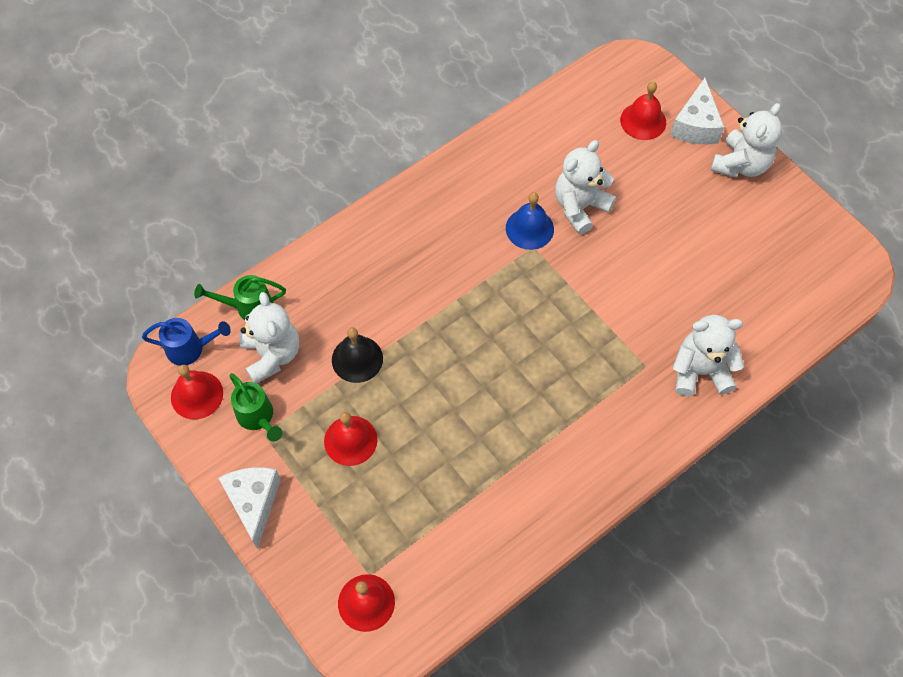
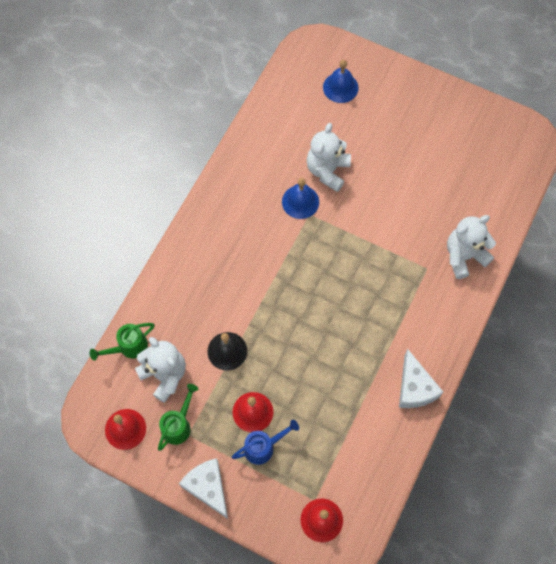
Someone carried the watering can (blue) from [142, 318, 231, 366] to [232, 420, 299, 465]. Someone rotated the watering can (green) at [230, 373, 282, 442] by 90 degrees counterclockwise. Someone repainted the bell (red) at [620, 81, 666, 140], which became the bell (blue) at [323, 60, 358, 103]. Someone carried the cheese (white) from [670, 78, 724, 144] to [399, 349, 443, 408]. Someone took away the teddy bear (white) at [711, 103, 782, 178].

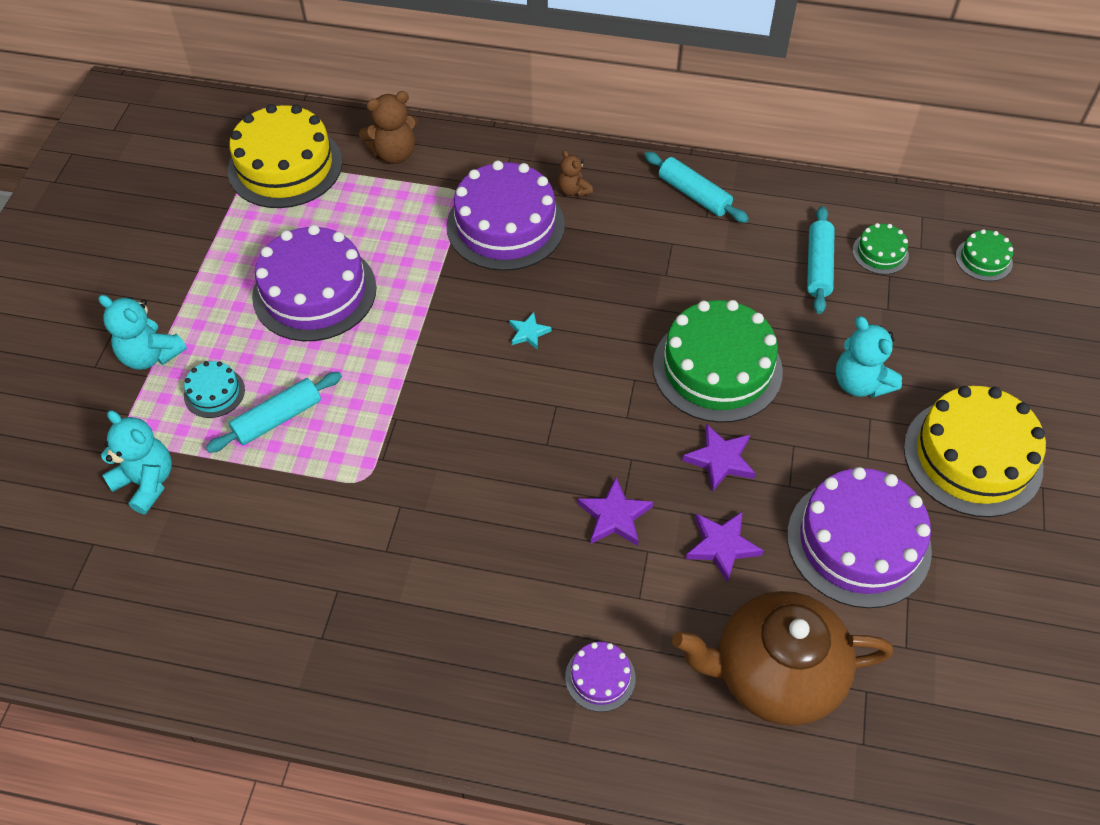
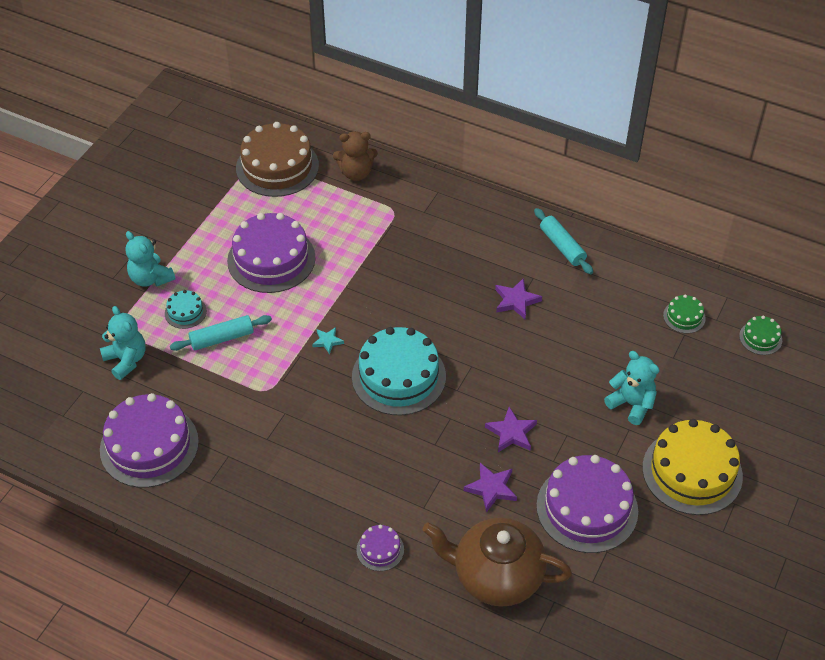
Someone repainted the cake (yellow) at [228, 104, 342, 208], which became the cake (brown) at [236, 122, 319, 197]. Someone carried the cake (purple) from [447, 161, 565, 271] to [100, 393, 199, 488]. Someone carried the star (turquoise) from [509, 312, 552, 350] to [312, 327, 344, 355]. Someone took away the teddy bear (brown) at [558, 150, 593, 197]. Someone carried the star (purple) from [578, 477, 653, 546] to [495, 278, 542, 319]. Someone took away the cake (green) at [653, 300, 783, 423]. Someone took away the rolling pin (turquoise) at [807, 206, 835, 314]. Someone rotated the teddy bear (turquoise) at [836, 316, 902, 398] by 150 degrees clockwise. Someone put down the cake (turquoise) at [352, 327, 446, 415].

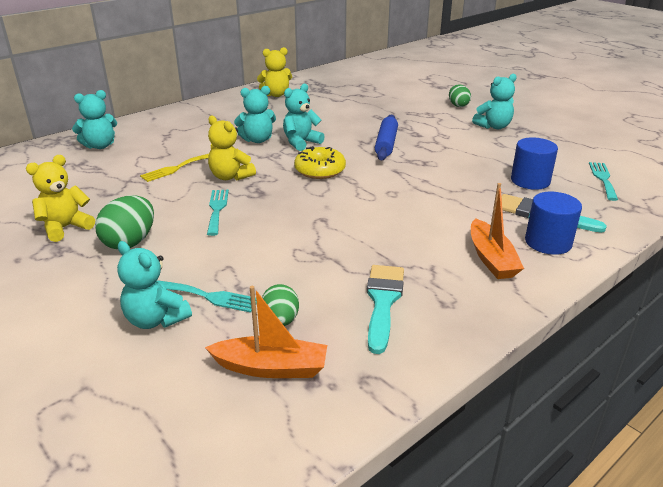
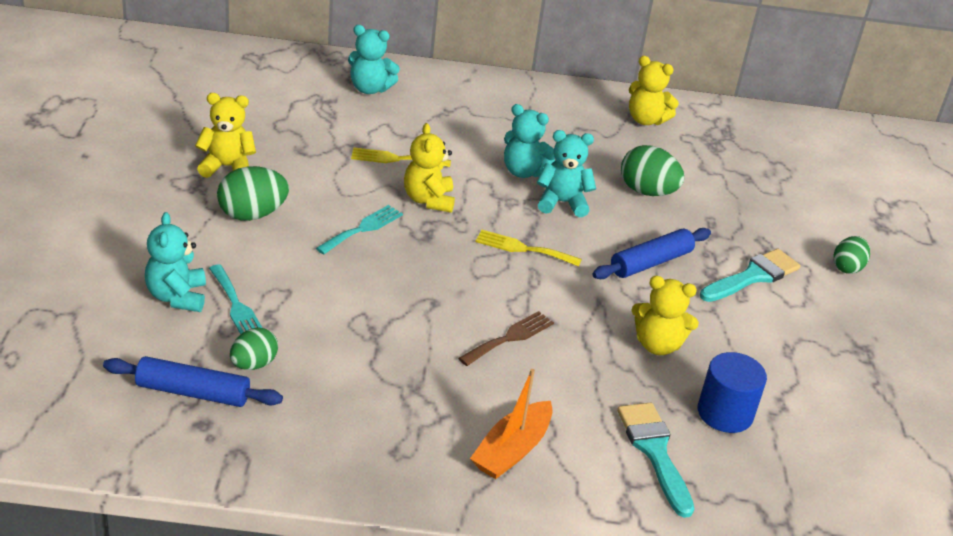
Someone swapped the boat (orange) at [205, 286, 327, 378] for the rolling pin (blue) at [103, 356, 283, 407]. Someone swapped the donut (yellow) at [294, 146, 346, 179] for the fork (yellow) at [475, 230, 582, 267]. Someone carried the brush (turquoise) from [367, 265, 404, 354] to [700, 249, 801, 302]. Someone took away the teddy bear (turquoise) at [472, 74, 517, 129]. Someone took away the cylinder (blue) at [525, 192, 582, 255]. Someone took away the fork (turquoise) at [589, 162, 618, 201]. Someone put down the fork (brown) at [458, 311, 554, 366]. Someone put down the egg (green) at [621, 145, 684, 196]. Someone put down the teddy bear (yellow) at [631, 276, 699, 355].

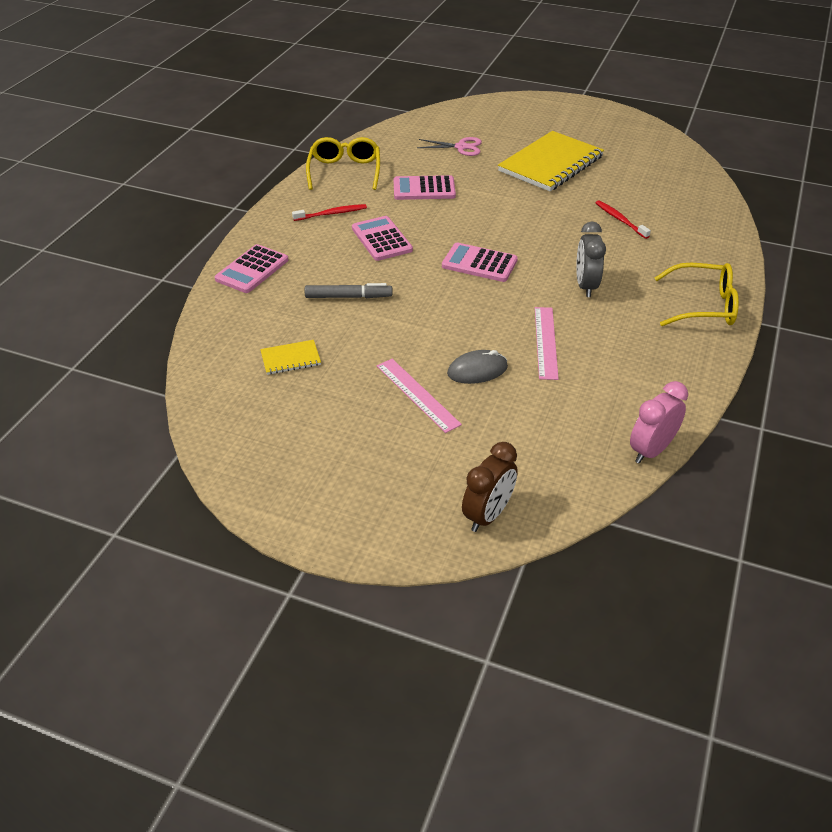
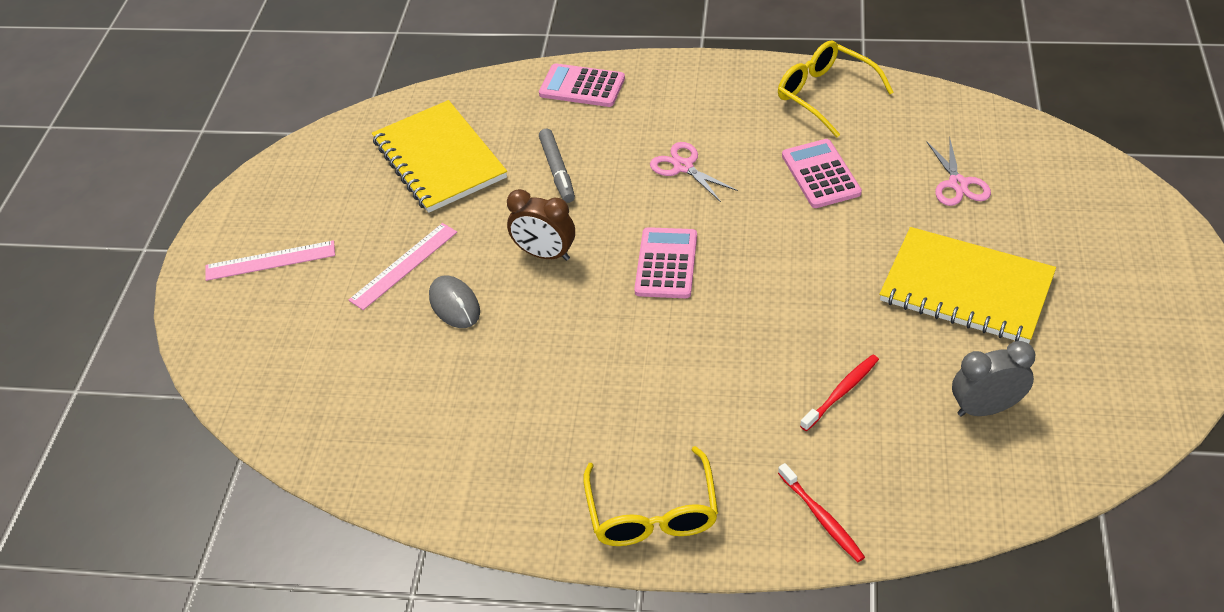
Someone scaled the notebook (yellow) at [260, 340, 321, 375] by 2.26. Someone carried the toothbrush (red) from [292, 204, 367, 221] to [778, 463, 865, 562]. Someone rotated the glasses (yellow) at [306, 137, 380, 190] by 120 degrees counterclockwise. Someone swapped the calculator (pink) at [352, 216, 413, 261] for the scissors (pink) at [650, 142, 738, 202]. Someone carried the clock (brown) from [462, 442, 518, 532] to [507, 189, 575, 261]. Someone carried the ruler (pink) from [535, 307, 559, 380] to [205, 240, 335, 281]. Someone carried the clock (grey) from [576, 222, 606, 297] to [952, 341, 1035, 417]. Someone took away the clock (pink) at [630, 381, 688, 464].

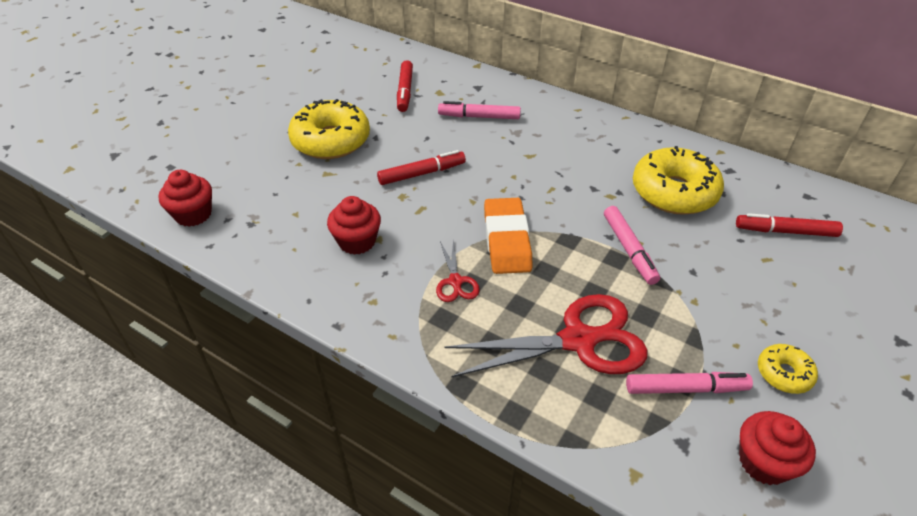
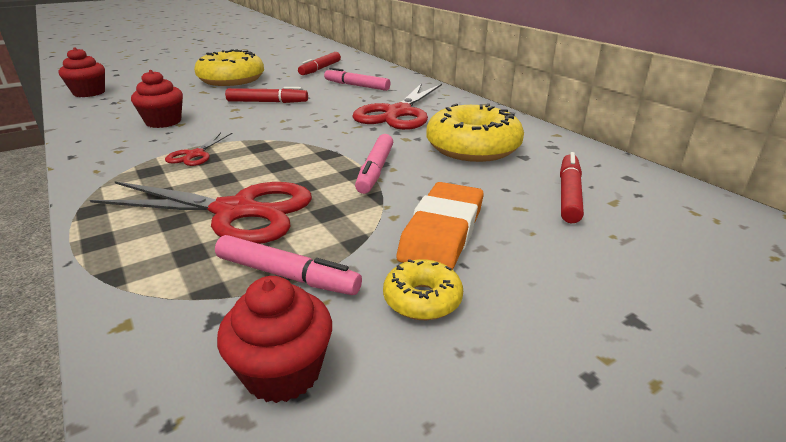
Someone carried the eraser (orange) from [484, 198, 533, 274] to [396, 182, 483, 270]. Someone rotated the marker (red) at [736, 213, 843, 237] by 75 degrees clockwise. Someone put down the scissors (red) at [352, 83, 442, 130].

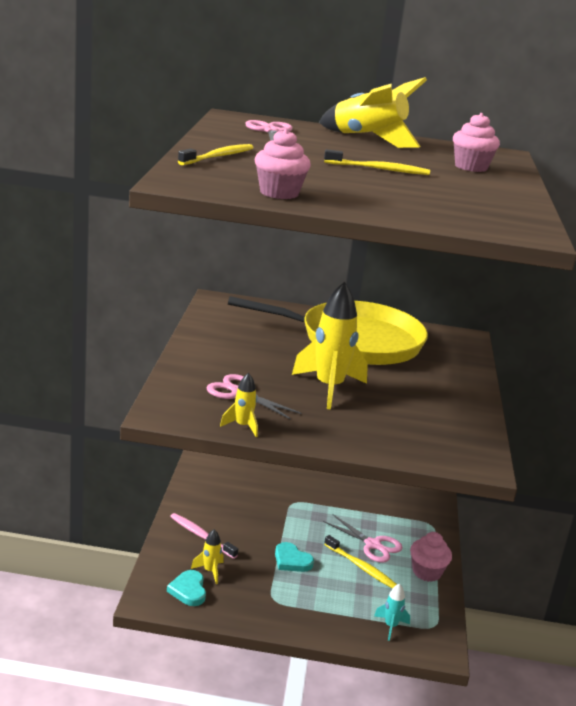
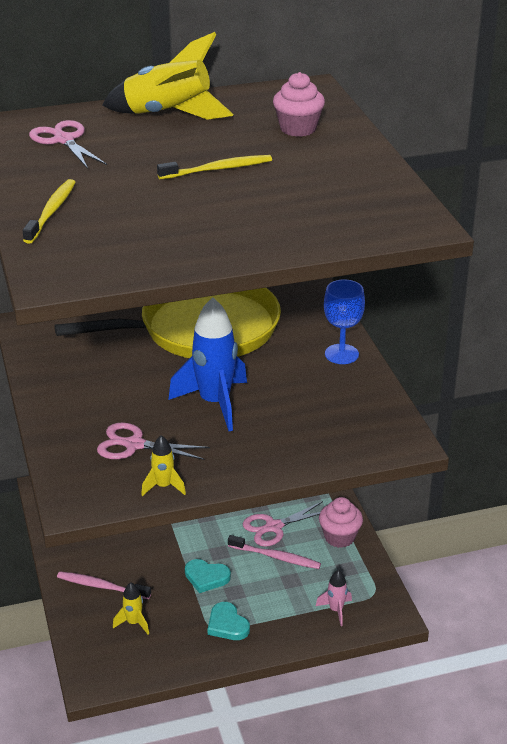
Someone carried the heart (turquoise) from [167, 570, 206, 606] to [207, 602, 250, 640]. Someone took away the cupcake (pink) at [255, 129, 311, 199]. Someone repainted the rocket (yellow) at [292, 282, 368, 410], which became the rocket (blue) at [168, 297, 247, 431]. Someone rotated the scissors (pink) at [323, 514, 403, 563] by 135 degrees clockwise. Someone repainted the toothbrush (yellow) at [324, 535, 397, 589], which became the toothbrush (pink) at [228, 535, 321, 569]. Someone repainted the rocket (turquoise) at [374, 583, 410, 641], which became the rocket (pink) at [316, 570, 352, 626]. Someone put down the goblet (blue) at [324, 279, 365, 364].

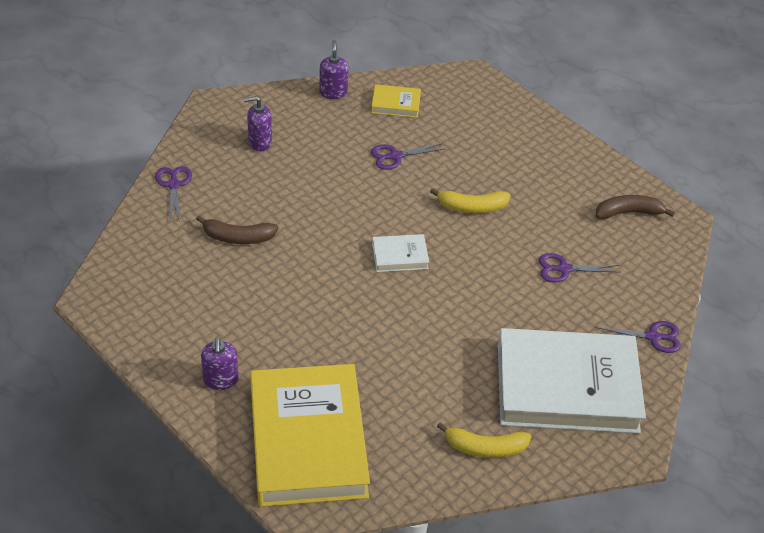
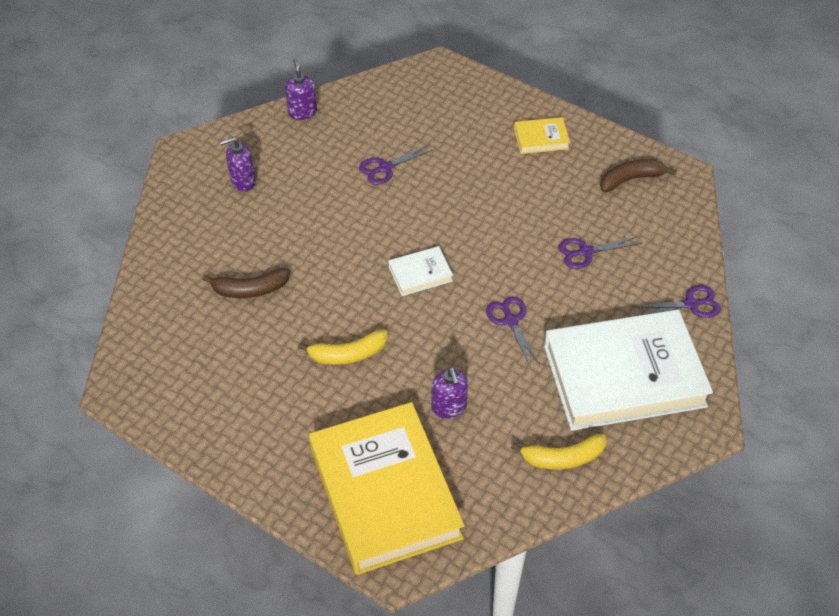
Someone carried the scissors (purple) from [155, 166, 192, 222] to [486, 297, 540, 367]. Someone carried the soap dispenser (purple) from [201, 337, 239, 390] to [431, 367, 468, 419]. Someone carried the book (yellow) from [371, 84, 421, 118] to [514, 117, 570, 154]. Someone carried the banana (yellow) from [430, 188, 510, 213] to [298, 329, 388, 365].

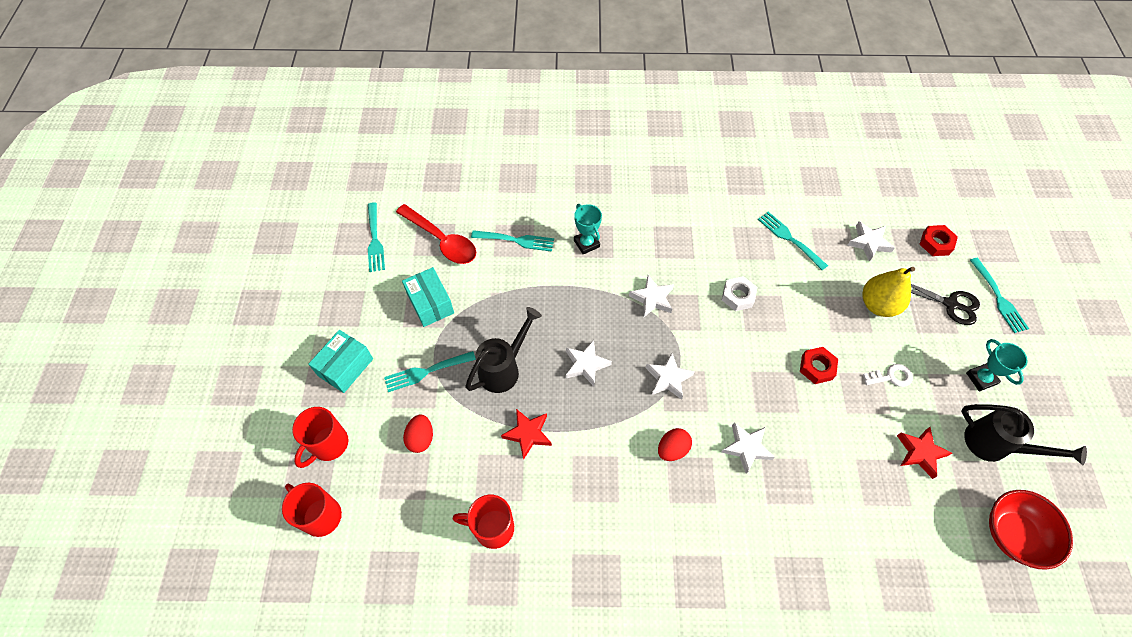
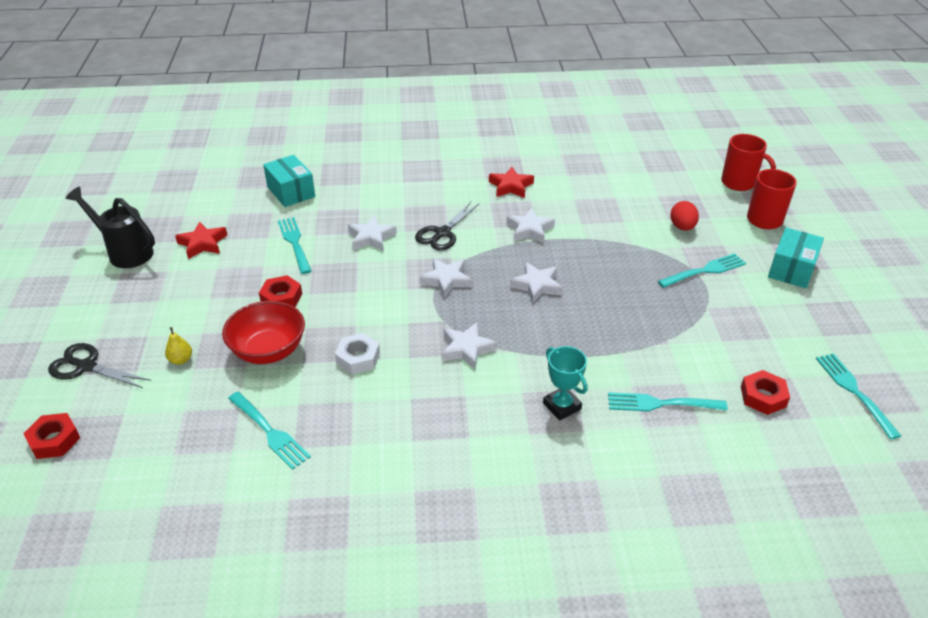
Someone swapped the spoon (red) at [396, 204, 476, 264] for the nut (red) at [741, 370, 790, 415]. Someone carried the box (turquoise) from [402, 267, 454, 327] to [263, 155, 315, 207]. Someone took away the mug (red) at [453, 495, 514, 549]. Someone took away the watering can (black) at [465, 307, 542, 393]. Someone carried the star (red) from [501, 409, 552, 460] to [489, 167, 534, 198]. Someone swapped the egg (red) at [658, 428, 692, 461] for the scissors (black) at [415, 202, 479, 251]. Someone carried the star (white) from [848, 222, 895, 262] to [506, 208, 555, 243]. Someone scaled the pear (yellow) at [862, 267, 915, 317] by 0.46. Someone took away the key (white) at [863, 364, 913, 387]. Someone took away the trophy (turquoise) at [966, 339, 1028, 391]. Someone carried the fork (turquoise) from [970, 258, 1029, 333] to [278, 217, 311, 274]. Someone carried the bowl (red) from [989, 490, 1073, 570] to [222, 301, 305, 364].

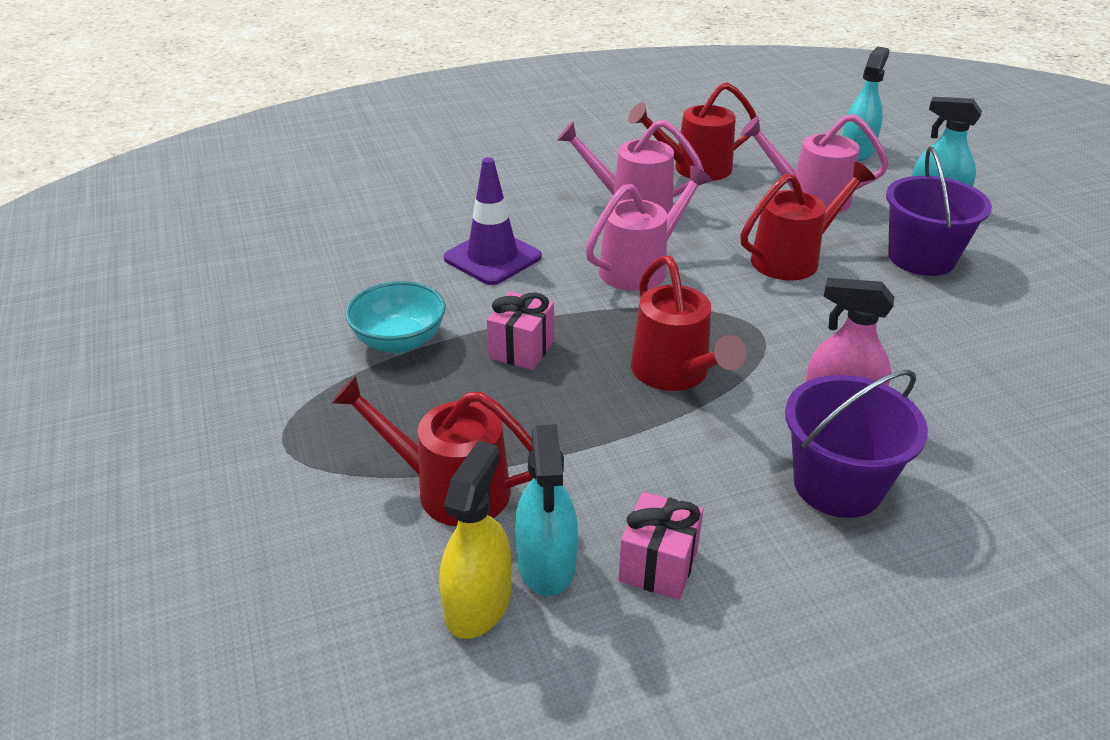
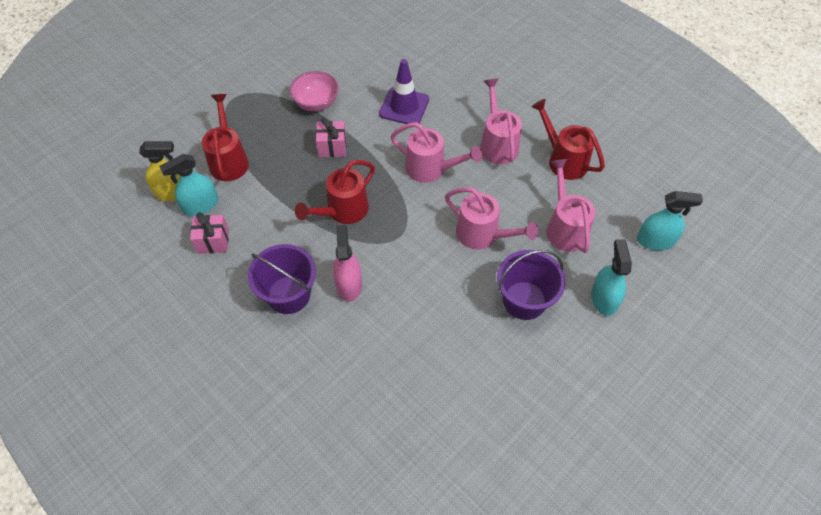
Someone repainted the bowl (turquoise) at [345, 281, 446, 353], which became the bowl (pink) at [290, 71, 339, 111]. Someone repainted the watering can (red) at [740, 162, 875, 280], which became the watering can (pink) at [445, 187, 538, 249].

